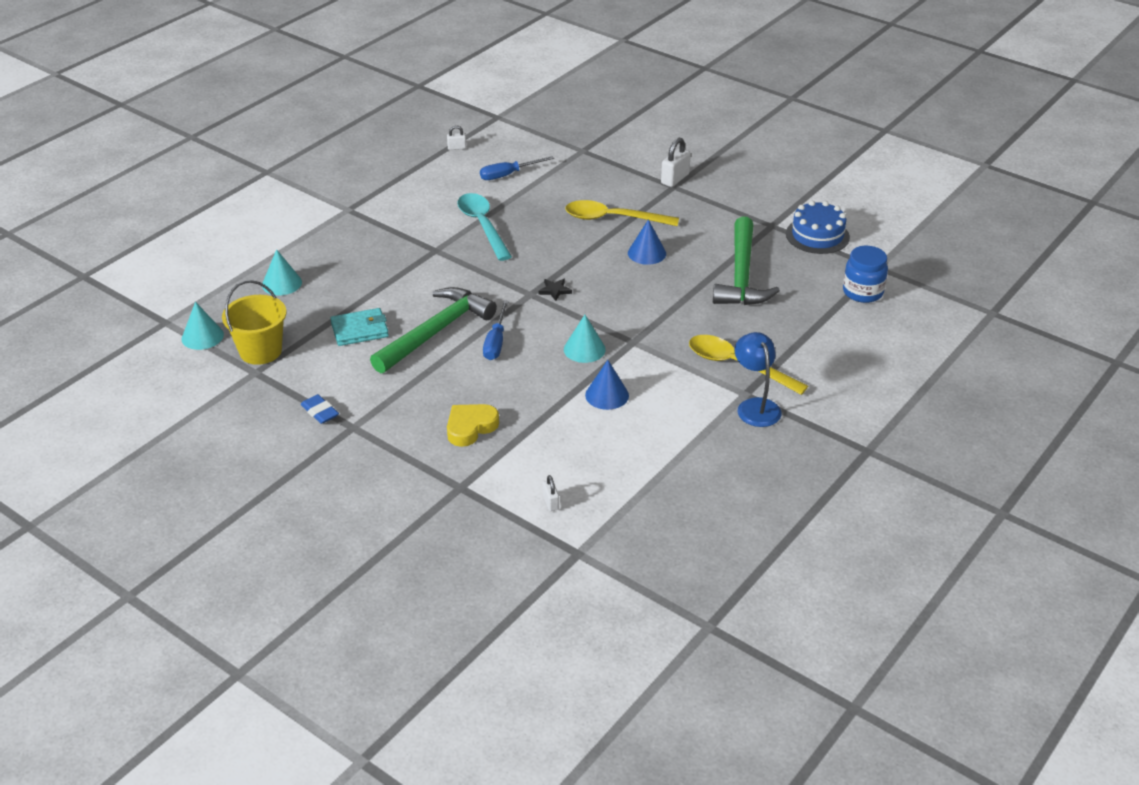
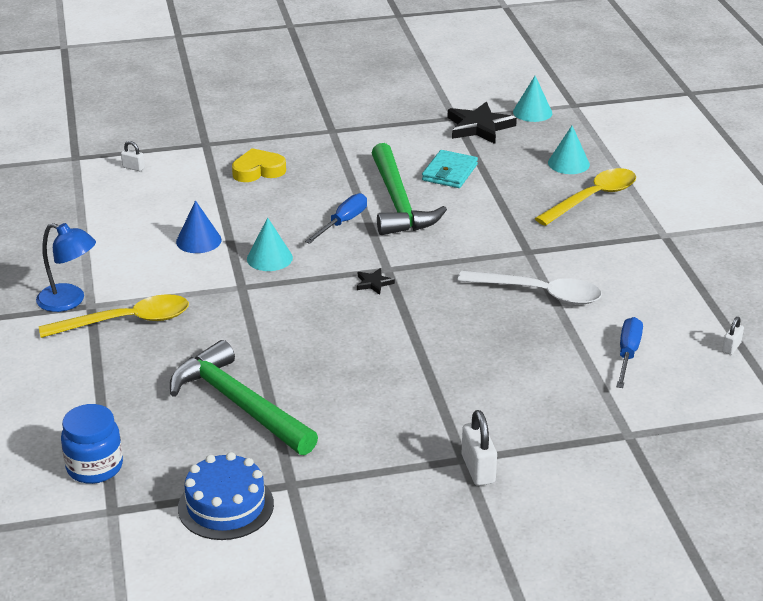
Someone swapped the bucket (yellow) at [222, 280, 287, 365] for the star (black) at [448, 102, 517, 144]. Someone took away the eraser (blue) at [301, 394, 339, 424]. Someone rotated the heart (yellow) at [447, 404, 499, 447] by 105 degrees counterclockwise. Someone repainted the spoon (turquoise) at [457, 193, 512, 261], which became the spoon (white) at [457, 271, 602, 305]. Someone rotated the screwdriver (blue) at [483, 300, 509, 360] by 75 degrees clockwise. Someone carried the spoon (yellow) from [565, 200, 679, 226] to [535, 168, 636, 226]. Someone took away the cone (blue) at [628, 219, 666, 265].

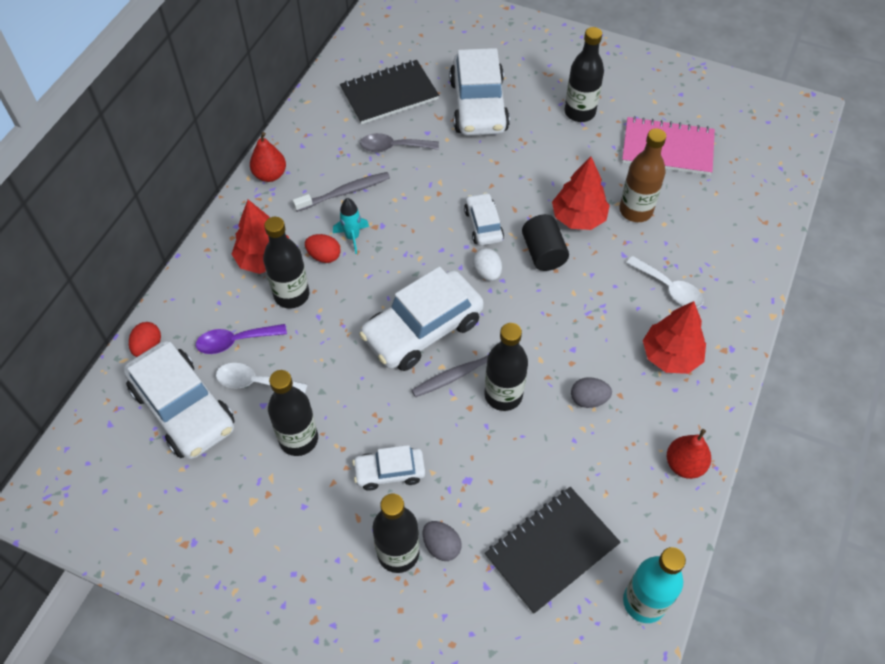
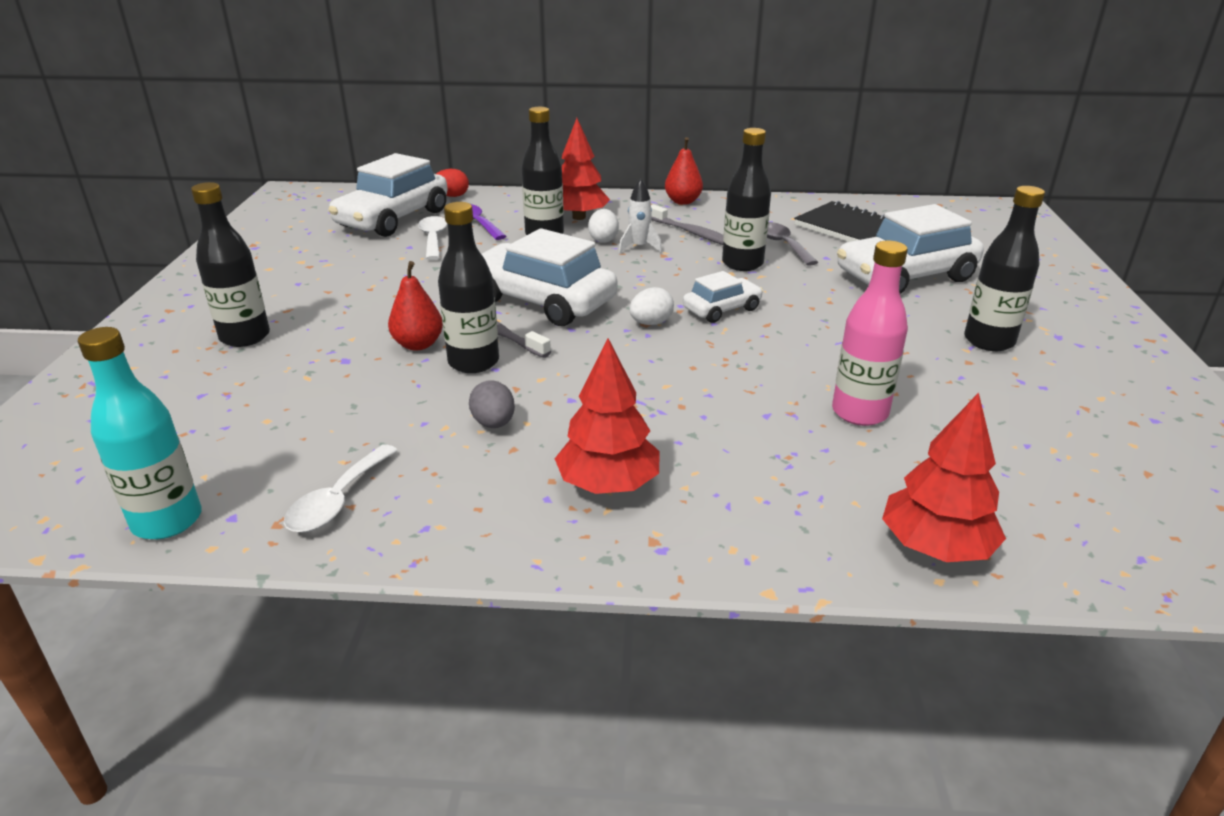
Someone carried the bottle (black) from [268, 370, 318, 456] to [722, 128, 771, 271]. Someone repainted the egg (red) at [305, 234, 341, 263], which became the egg (white) at [588, 209, 619, 243]. Someone repainted the rocket (turquoise) at [333, 198, 369, 254], which became the rocket (white) at [619, 179, 662, 253]. Someone took away the car (white) at [352, 445, 425, 491]. Someone took away the egg (grey) at [423, 521, 461, 561]. Someone took away the notebook (black) at [485, 487, 621, 614]. Someone took away the cylinder (black) at [522, 214, 569, 271]. Someone carried the tree (red) from [552, 156, 610, 230] to [882, 393, 1006, 562]. Someone repainted the bottle (brown) at [619, 128, 666, 222], which became the bottle (pink) at [832, 241, 908, 426]. Someone took away the notebook (pink) at [622, 116, 715, 175]. Someone carried the spoon (white) from [627, 256, 704, 308] to [284, 444, 398, 533]. Someone carried the pear (red) from [667, 429, 711, 479] to [388, 261, 443, 351].

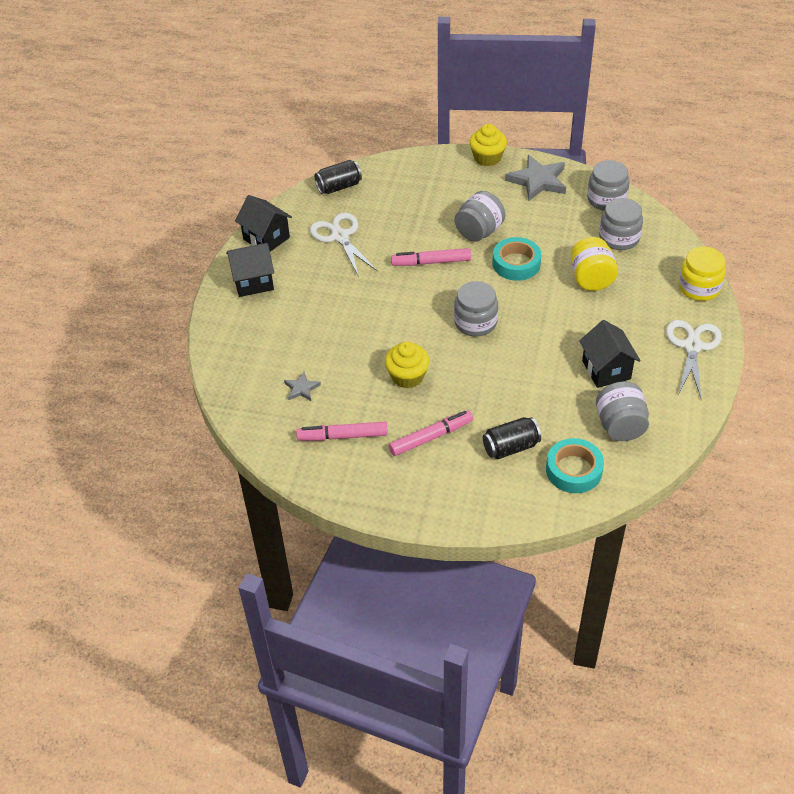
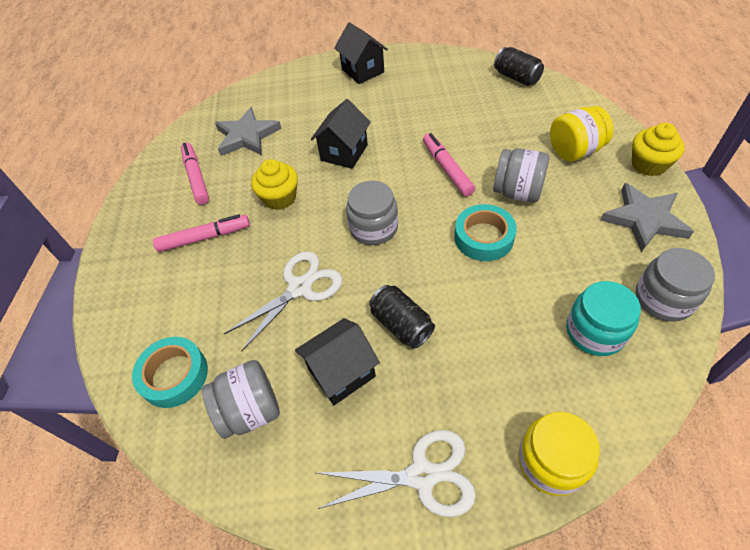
Someone carried the house (black) from [235, 195, 292, 252] to [311, 99, 371, 169]. Someone scaled the star (grey) at [284, 372, 321, 401] by 1.98. Someone carried the scissors (white) from [310, 213, 377, 277] to [224, 251, 342, 352]. Someone rotated the marker (pink) at [389, 410, 473, 456] by 60 degrees counterclockwise. Someone carried the can (black) from [483, 417, 541, 459] to [369, 285, 435, 349]. Someone carried the jar (yellow) from [571, 237, 618, 291] to [550, 106, 613, 161]. Someone repainted the jar (grey) at [599, 198, 643, 250], which became the jar (turquoise) at [566, 281, 641, 356].

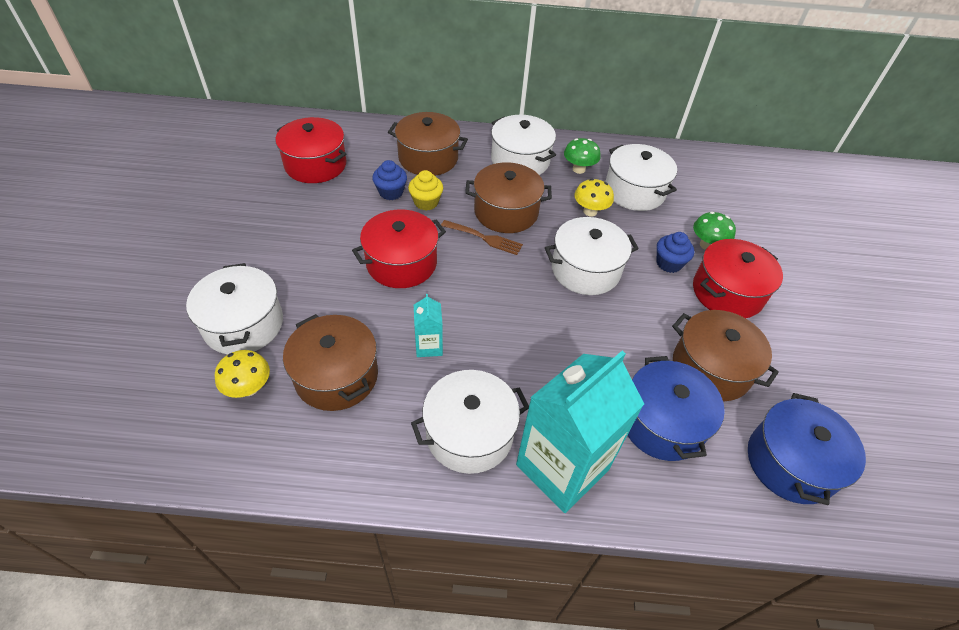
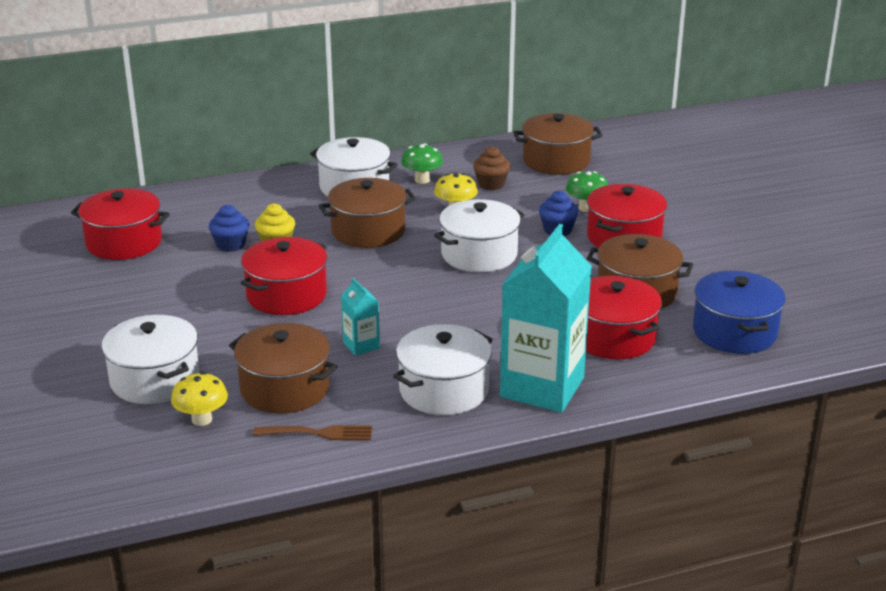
Someone carried the pot (brown) from [388, 112, 468, 176] to [513, 113, 603, 175]. Someone carried the fork (brown) from [441, 220, 523, 255] to [253, 425, 372, 440]. Someone swapped the pot (white) at [605, 144, 677, 211] for the cupcake (brown) at [473, 146, 510, 190]. Someone repainted the pot (blue) at [628, 356, 725, 461], which became the pot (red) at [586, 276, 662, 359].

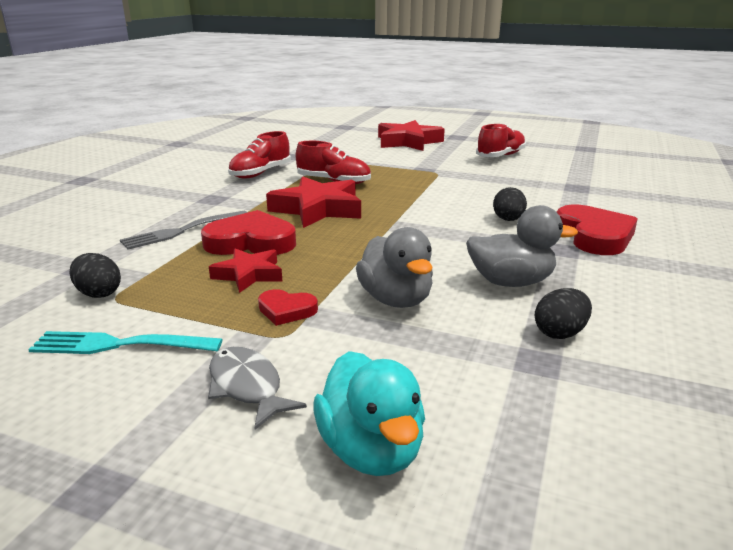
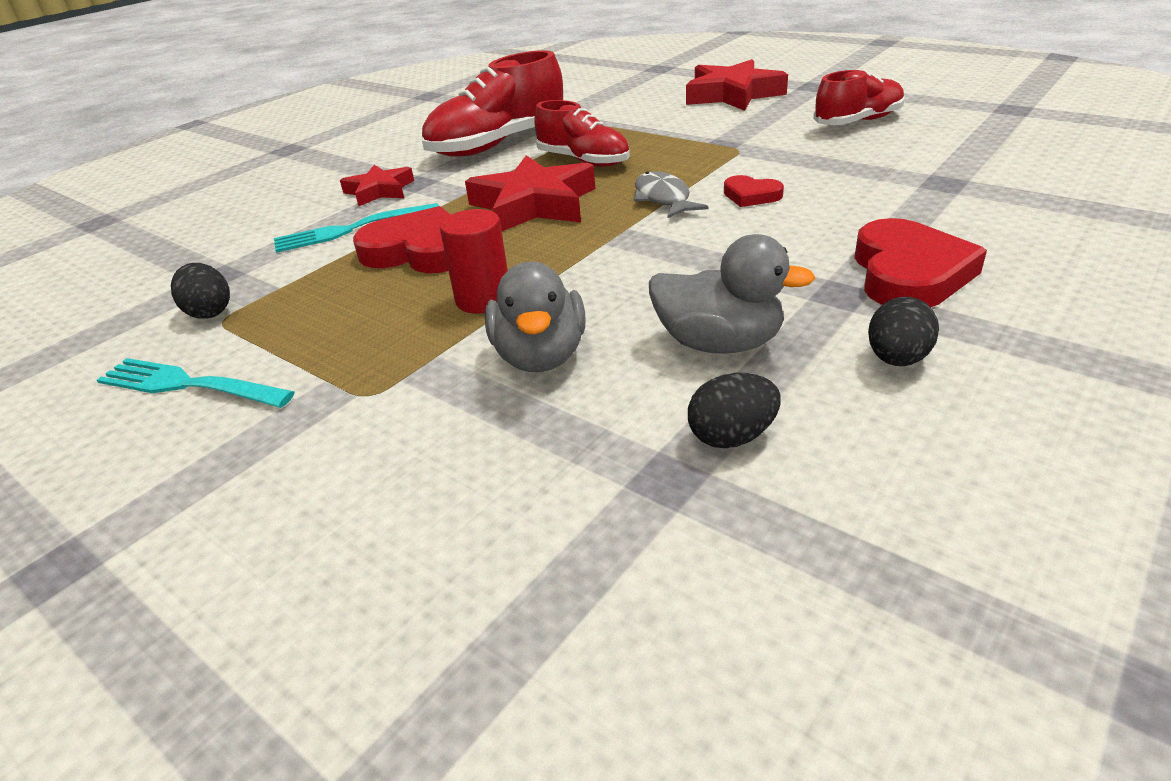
Someone repainted the fork (grey) at [120, 211, 248, 250], which became the fork (turquoise) at [274, 203, 439, 253]. Someone carried the fish (grey) from [208, 347, 307, 430] to [634, 171, 709, 219]. Someone carried the star (red) from [209, 248, 282, 293] to [340, 165, 414, 206]. Someone scaled the shoe (red) at [228, 131, 291, 178] by 1.54. Someone carried the heart (red) from [258, 289, 318, 326] to [724, 175, 784, 207]. Someone took away the duck (turquoise) at [314, 351, 425, 476]. Someone carried the egg (black) from [493, 187, 527, 221] to [868, 297, 939, 366]. Someone put down the cylinder (red) at [440, 209, 508, 313].

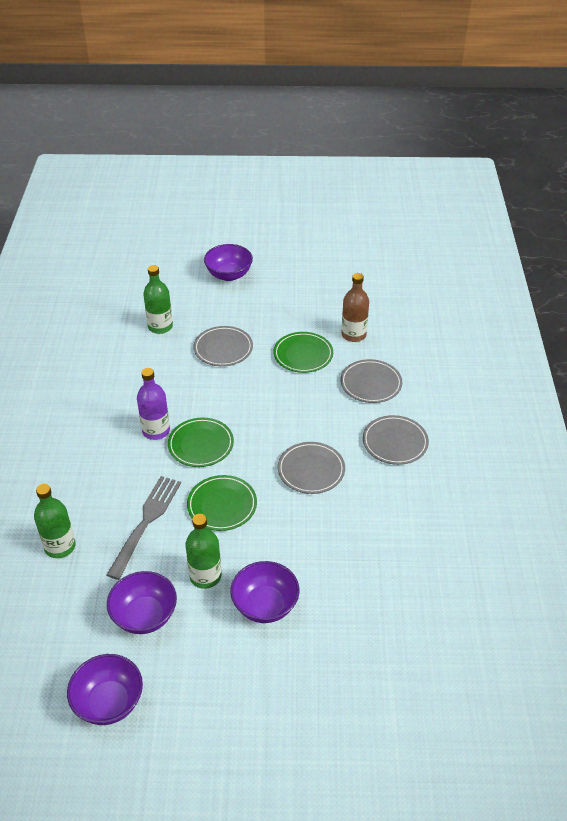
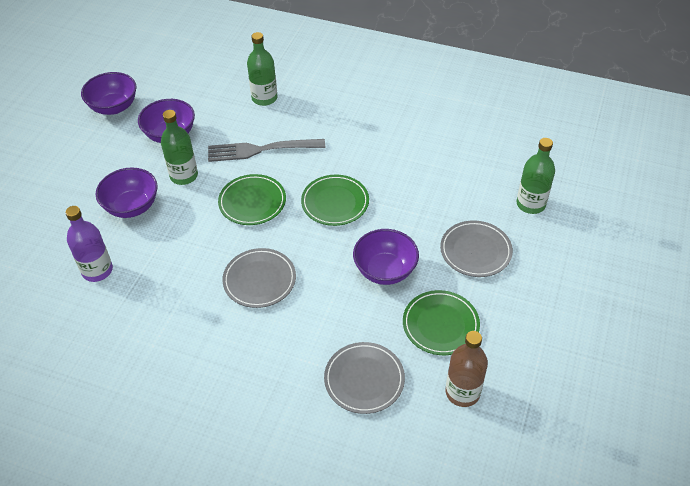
Someone rotated the fork (grey) at [107, 476, 181, 580] by 135 degrees clockwise. Someone carried the bottle (purple) from [137, 368, 170, 440] to [65, 206, 113, 282]. Someone carried the bowl (purple) from [204, 244, 253, 281] to [353, 229, 419, 285]. Someone took away the plate (grey) at [363, 415, 429, 465].

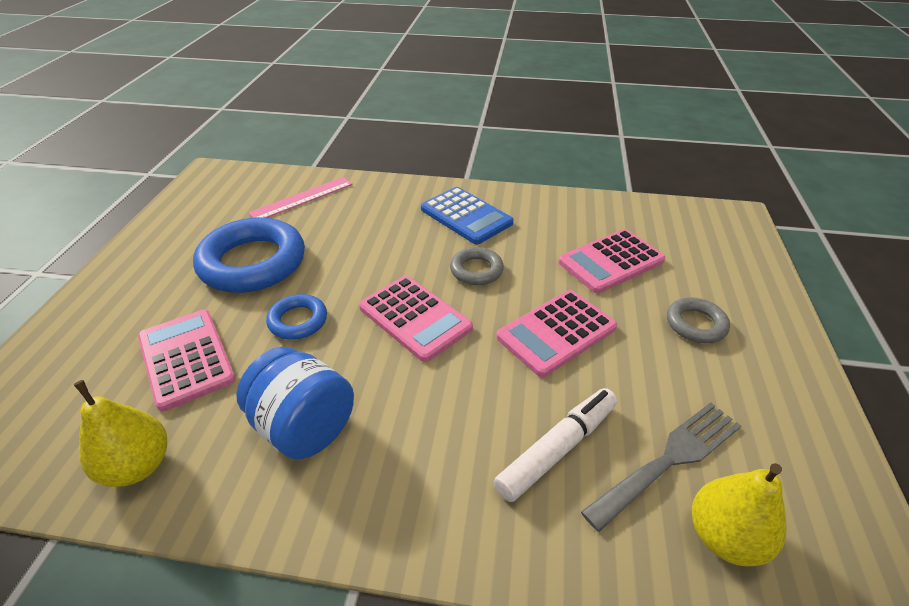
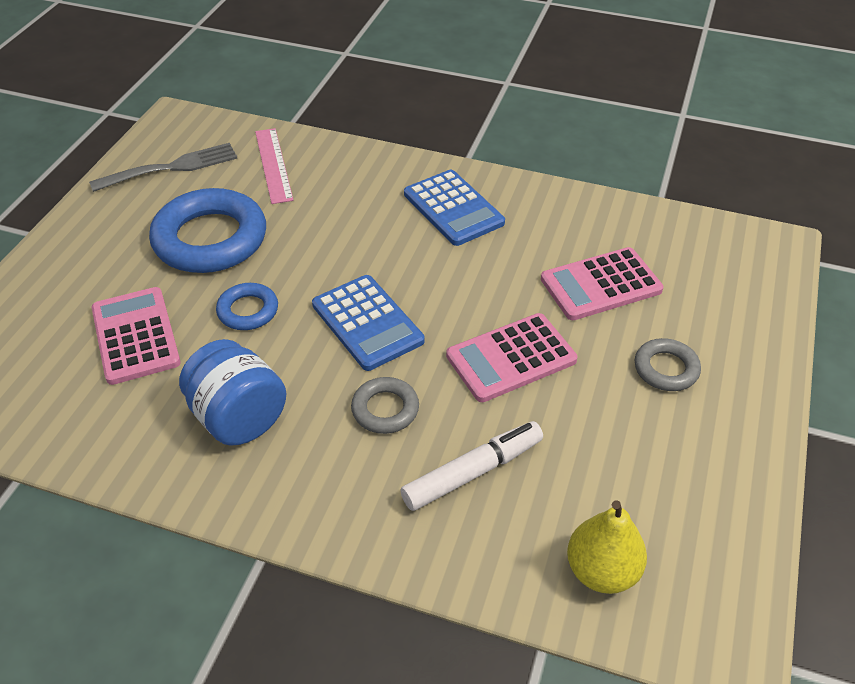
Someone took away the pear (yellow) at [74, 380, 167, 487]. Someone rotated the ruler (pink) at [248, 177, 353, 218] by 75 degrees counterclockwise. Someone repainted the calculator (pink) at [359, 276, 473, 362], which became the calculator (blue) at [312, 275, 424, 371]. Someone carried the ring (grey) from [450, 247, 504, 285] to [351, 377, 419, 434]. Someone carried the fork (grey) from [581, 402, 741, 532] to [89, 143, 238, 192].

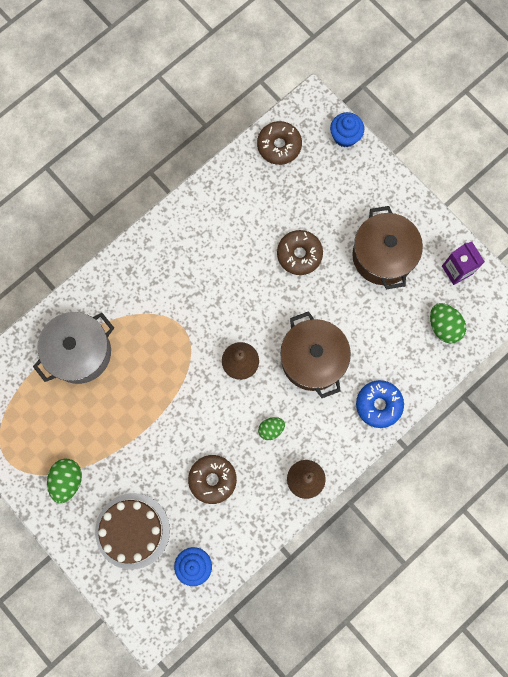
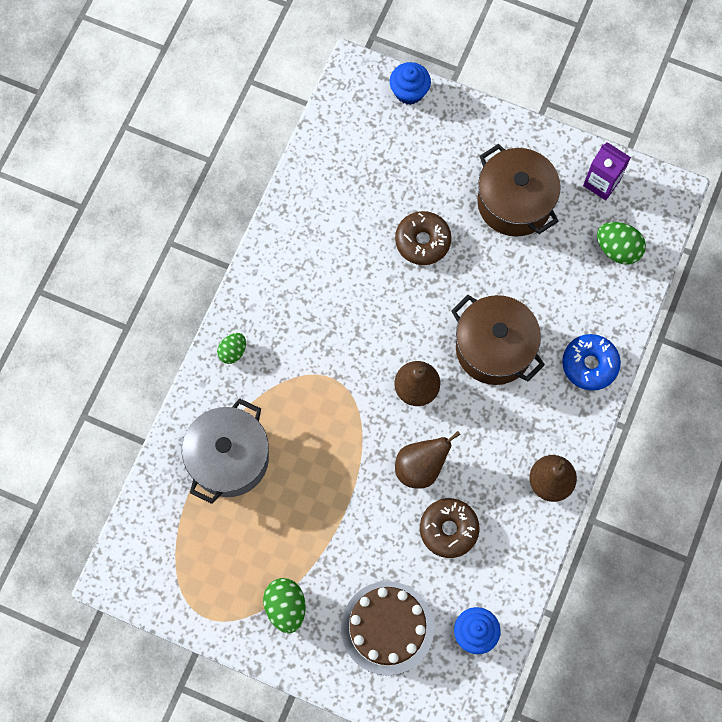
Someone took away the donut (brown) at [257, 121, 302, 165]. Someone carried the egg (green) from [258, 417, 285, 440] to [217, 333, 246, 364]. Someone put down the pear (brown) at [395, 431, 461, 489].

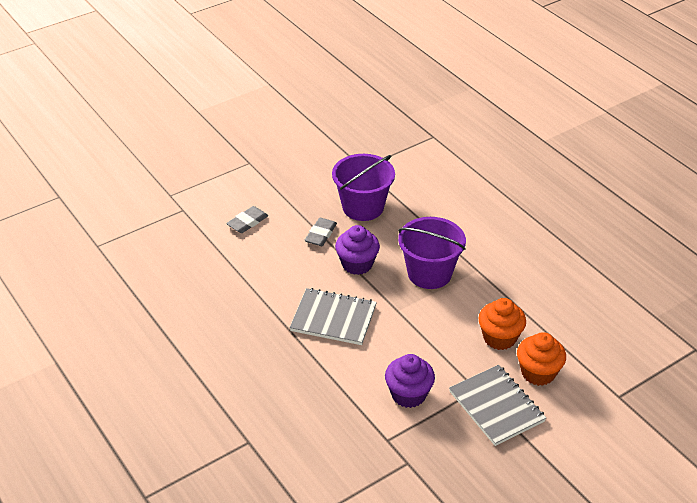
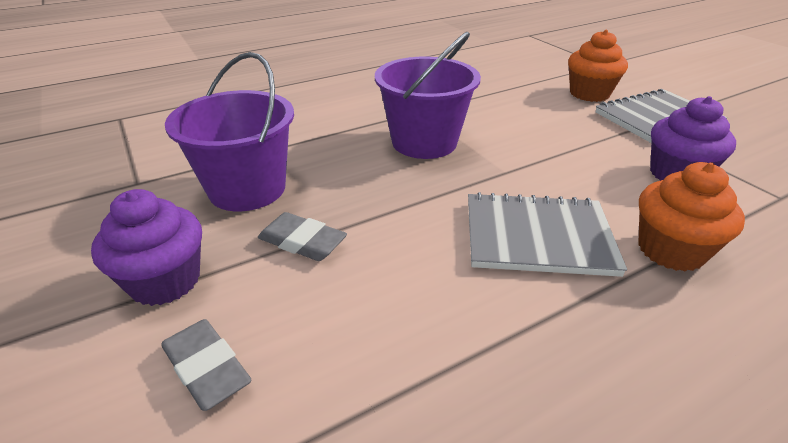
Someone rotated the notebook (grey) at [290, 288, 377, 345] by 75 degrees clockwise. Someone carried the cupcake (purple) from [335, 225, 380, 275] to [91, 189, 202, 306]. Someone carried the cupcake (orange) from [478, 298, 526, 350] to [638, 162, 745, 271].

